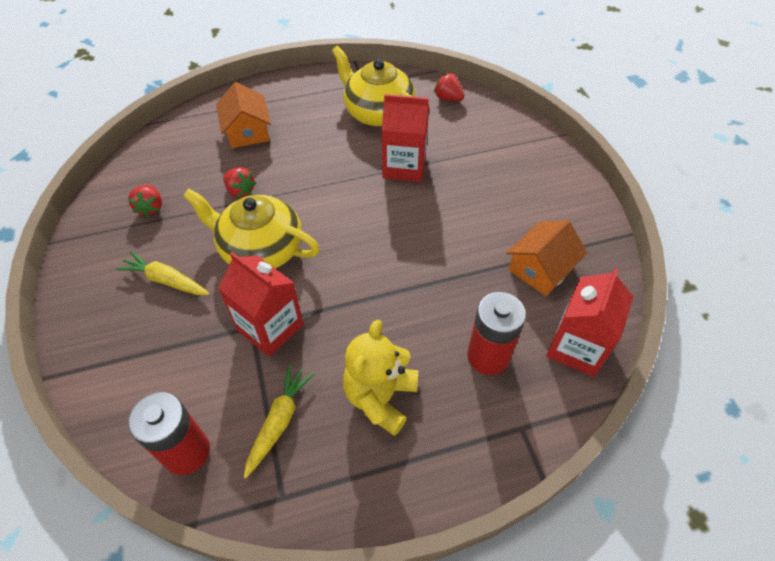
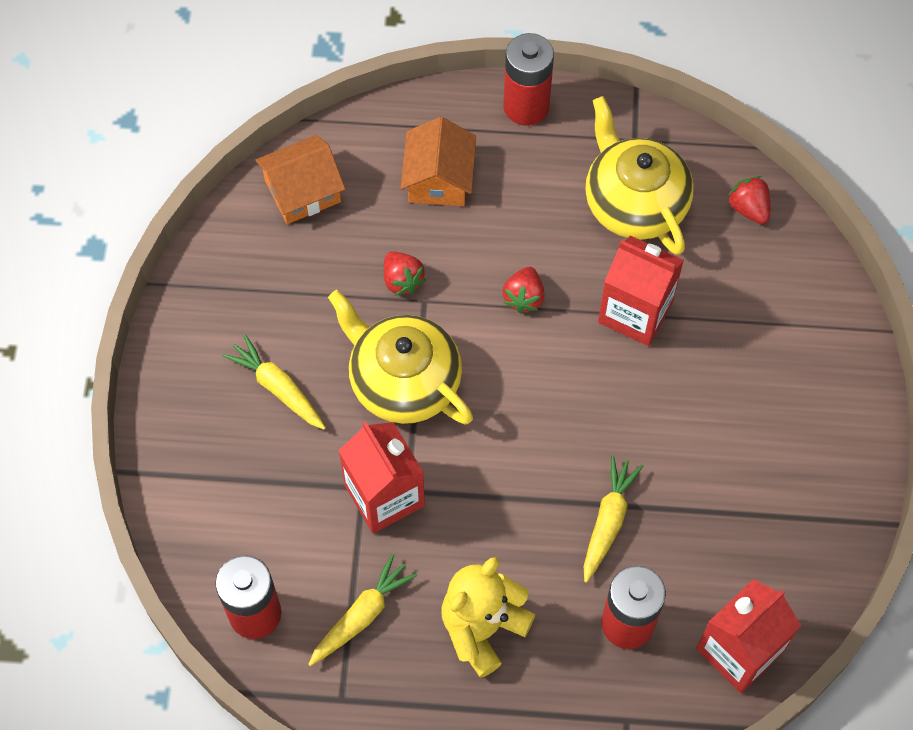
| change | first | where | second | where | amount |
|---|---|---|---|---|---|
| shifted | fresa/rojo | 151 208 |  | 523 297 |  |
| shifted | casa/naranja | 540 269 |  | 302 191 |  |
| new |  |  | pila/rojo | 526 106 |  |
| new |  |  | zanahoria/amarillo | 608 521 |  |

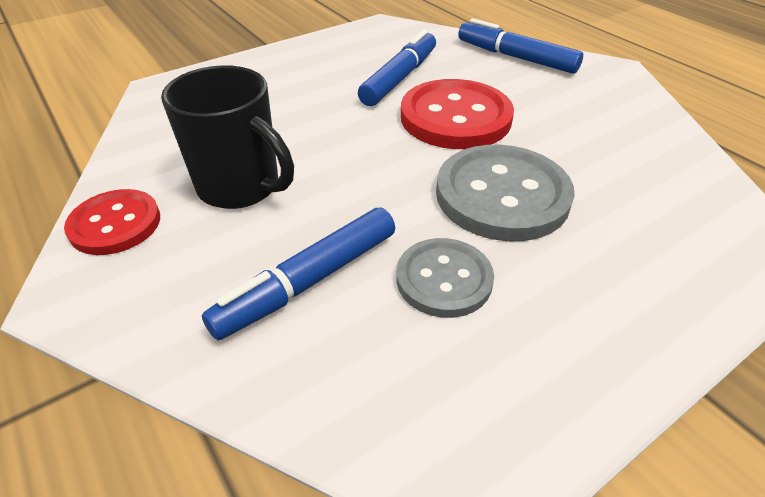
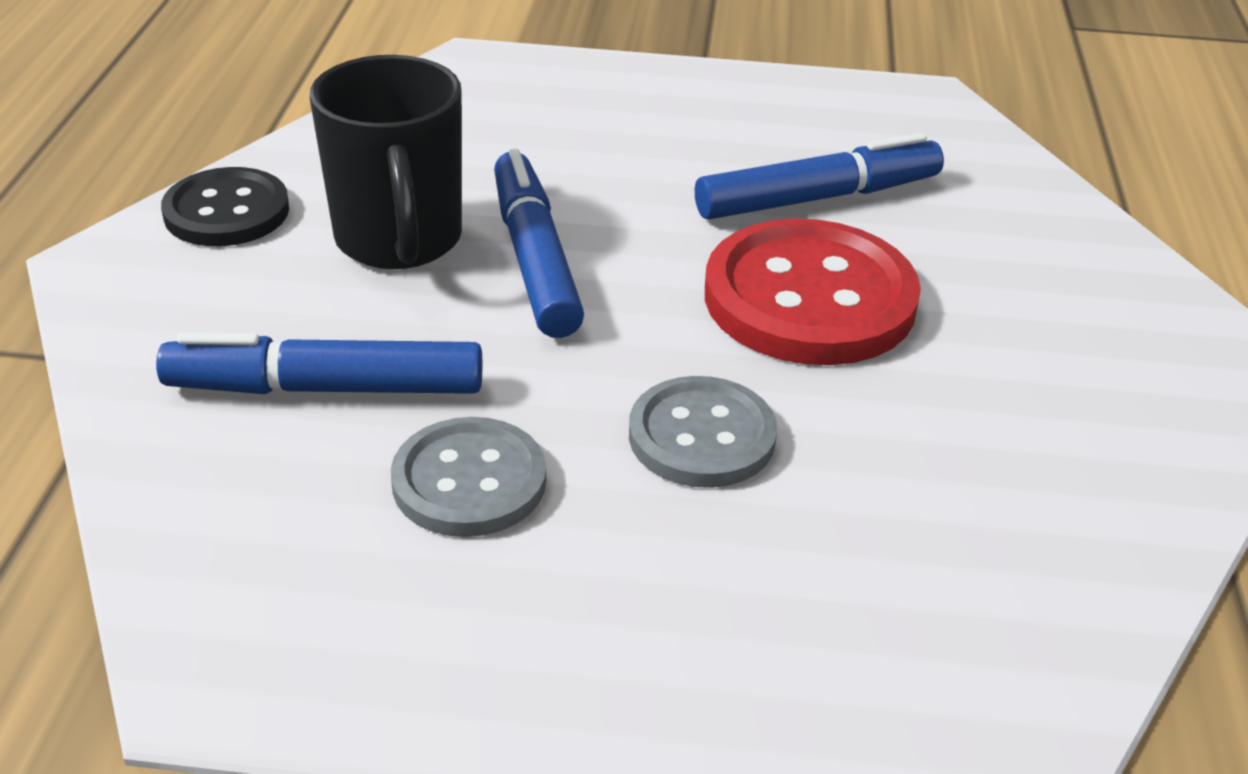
| change | first | where | second | where | amount |
|---|---|---|---|---|---|
| shifted | rotulador/azul | 516 57 |  | 534 259 |  |
| scaled | botón/gris | 502 195 |  | 701 436 | x0.61 |
| repainted | botón/rojo | 115 224 | botón/negro | 227 211 |  |

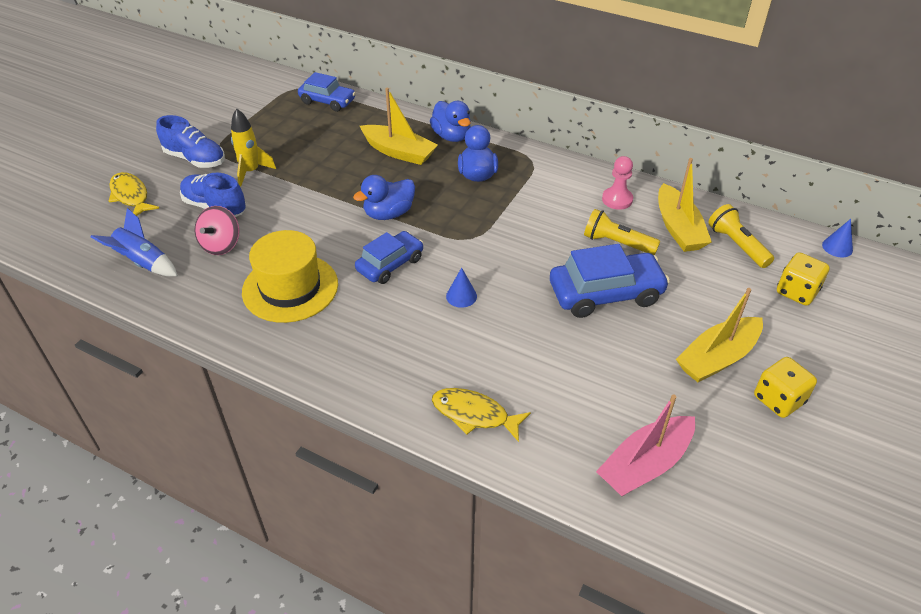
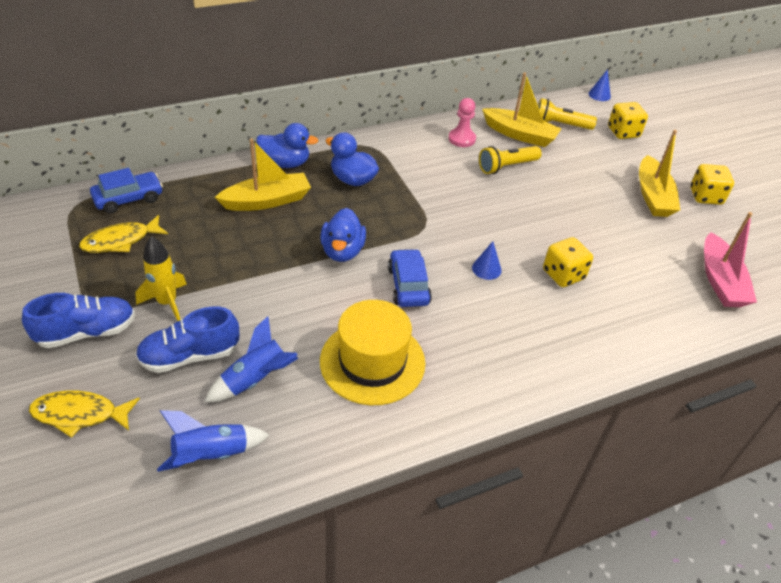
| change | first | where | second | where | amount |
|---|---|---|---|---|---|
| swapped | peonza/rosa | 221 245 | cohete/azul | 255 380 |  |
| gone | coche/azul | 605 293 |  |  |  |
| shifted | pez/amarillo | 474 414 |  | 120 241 |  |
| new |  |  | dado/amarillo | 563 275 |  |

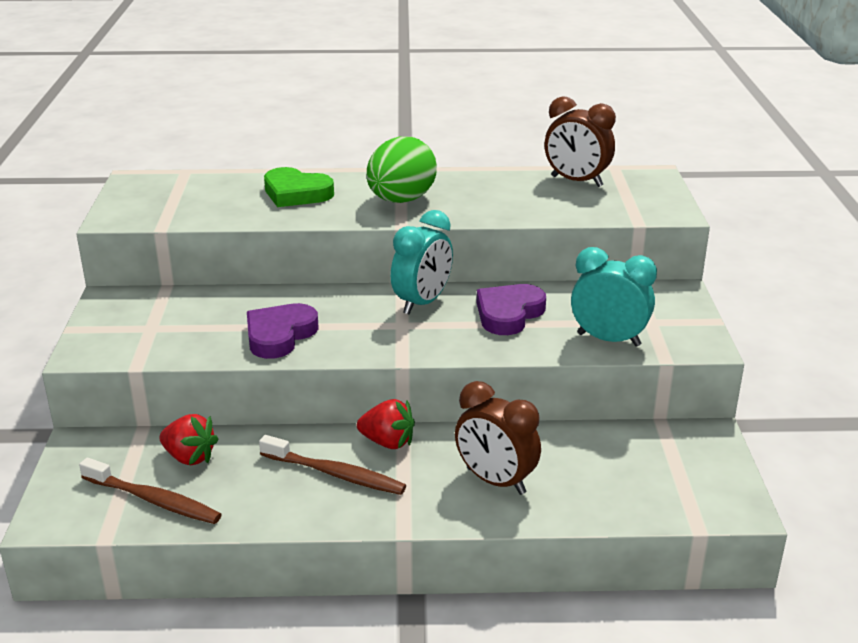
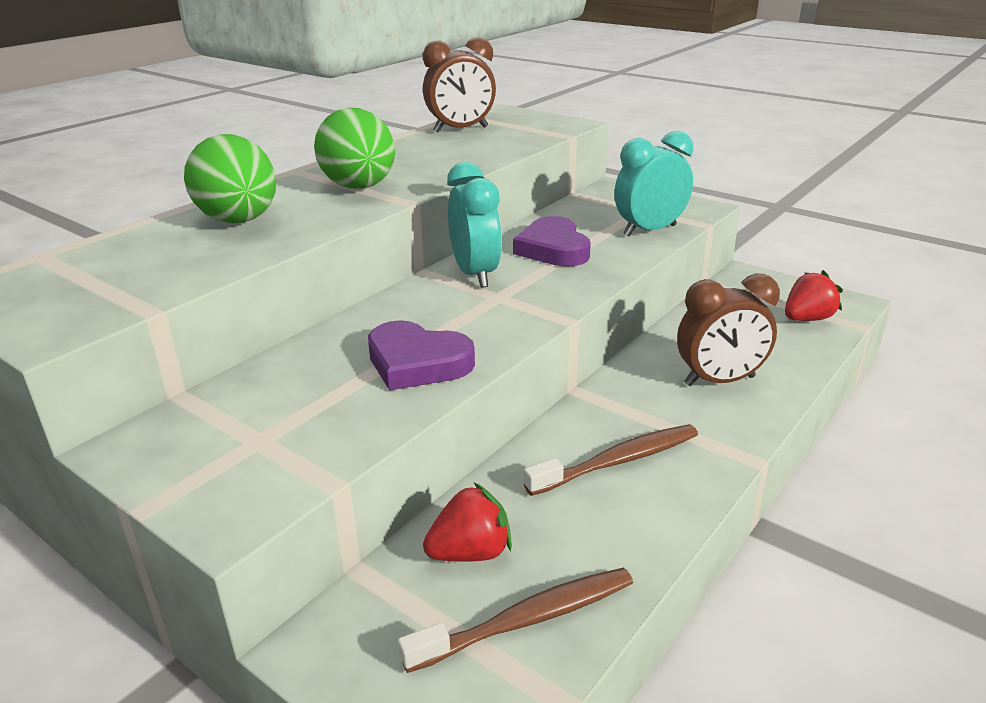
| change | first | where | second | where | amount |
|---|---|---|---|---|---|
| swapped | corazón/verde | 296 193 | huevo/verde | 239 221 |  |
| rotated | corazón/morado | 279 335 |  | 417 363 | 45 degrees counterclockwise |
| shifted | fresa/rojo | 388 442 |  | 807 319 |  |

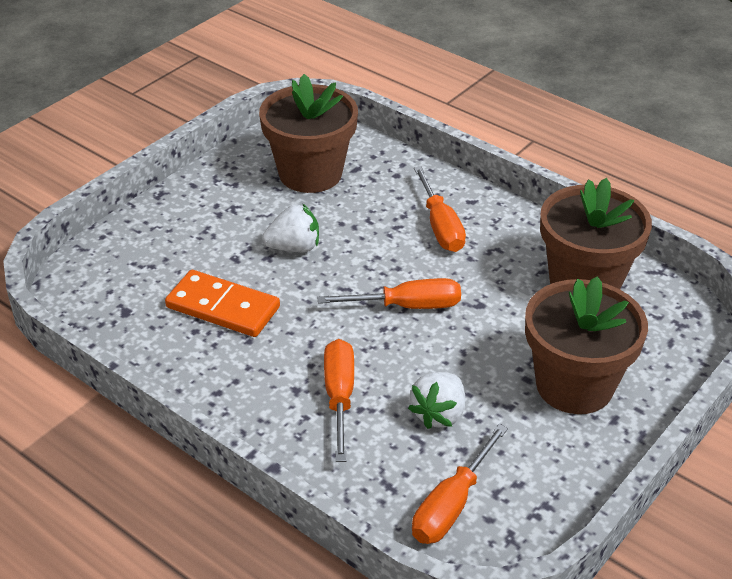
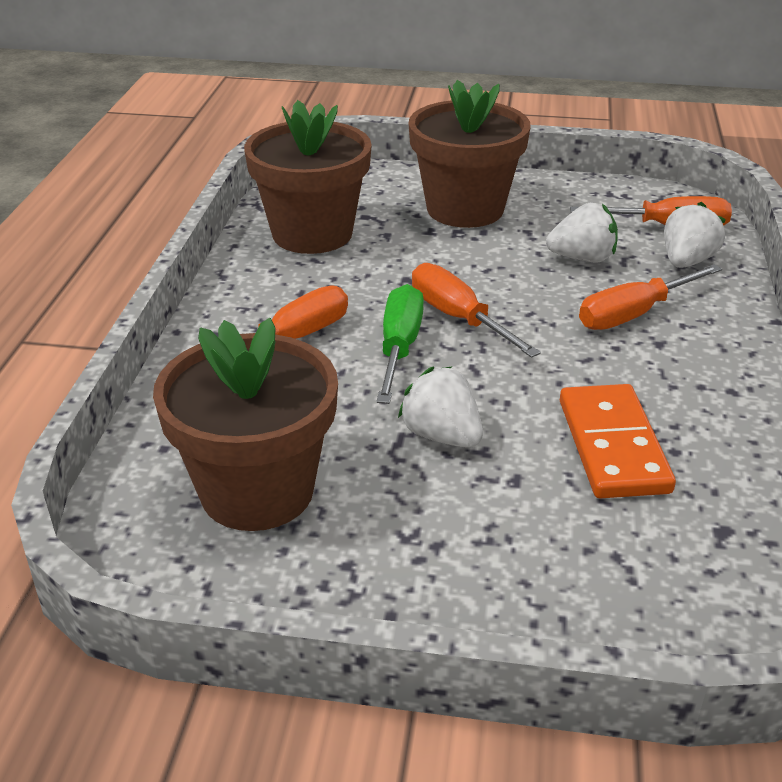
| change | first | where | second | where | amount |
|---|---|---|---|---|---|
| new |  |  | fresa/blanco | 686 261 |  |
| new |  |  | destornillador/verde | 399 348 |  |

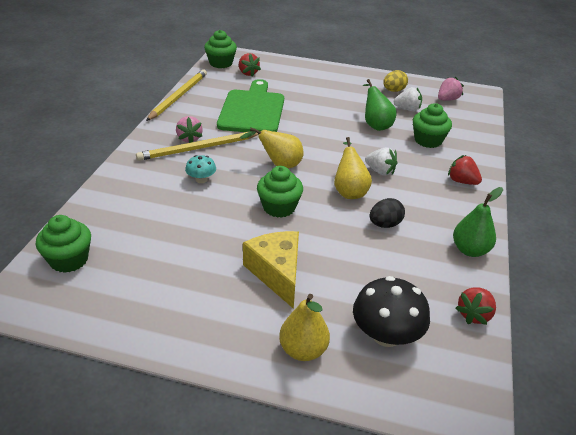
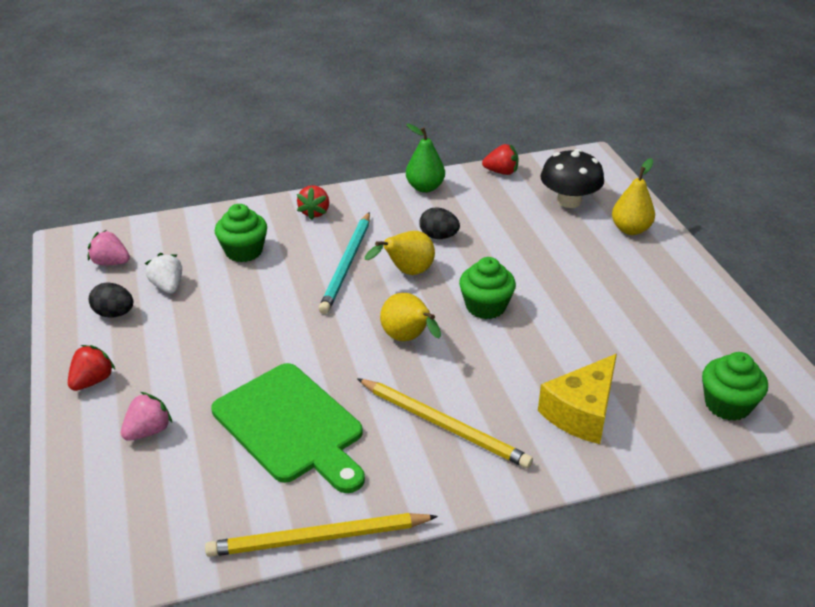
| change | first | where | second | where | amount |
|---|---|---|---|---|---|
| gone | magdalena/verde | 221 63 |  |  |  |
| shifted | fresa/rojo | 248 73 |  | 92 381 |  |
| repainted | huevo/amarillo | 393 91 | huevo/negro | 114 314 |  |
| rotated | tabla de cortar/verde | 252 110 |  | 291 426 | 105 degrees counterclockwise |
| gone | pera/verde | 375 125 |  |  |  |
| shifted | fresa/rosa | 189 138 |  | 148 431 |  |
| swapped | fresa/blanco | 380 171 | lápiz/turquesa | 347 265 |  |
| gone | seta/turquesa | 201 179 |  |  |  |
| shifted | queso/amarillo | 276 273 |  | 581 412 |  |

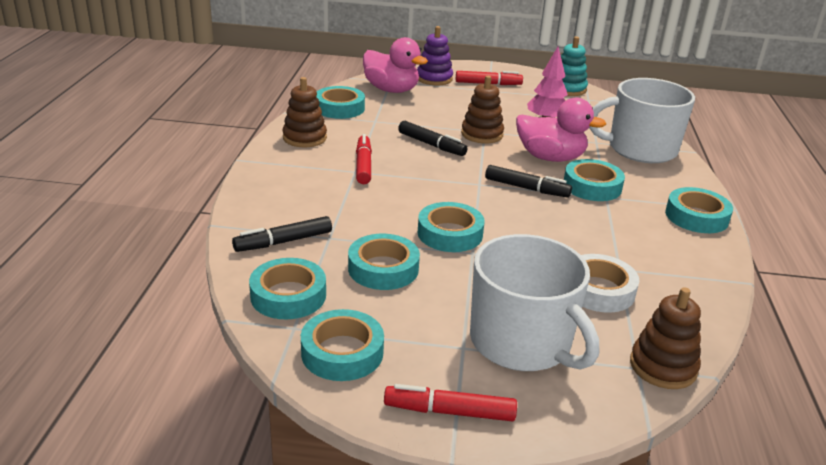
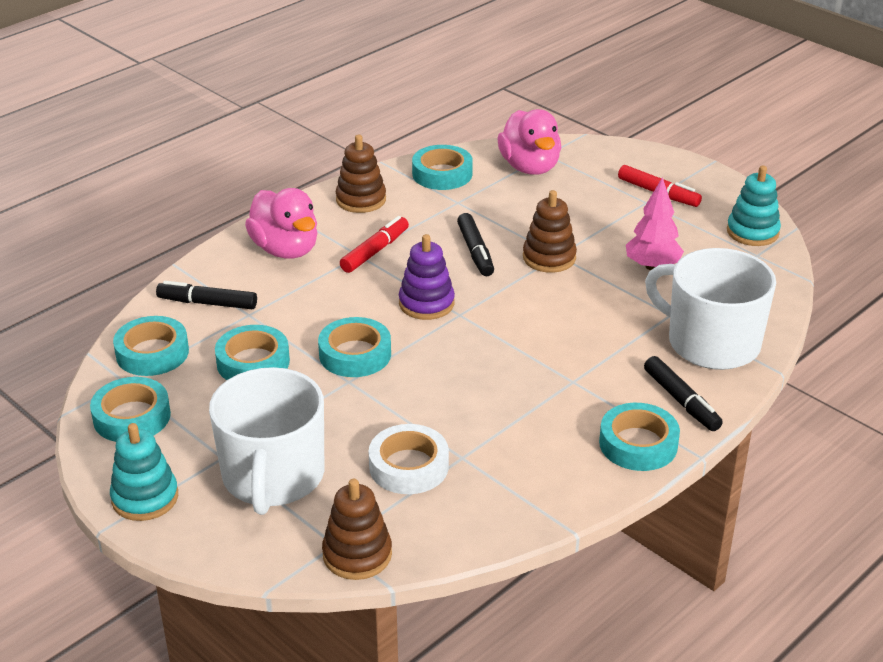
| change | first | where | second | where | amount |
|---|---|---|---|---|---|
| shifted | juguete apilable/morado | 434 79 |  | 426 303 |  |
| shifted | pato/rosa | 550 157 |  | 285 249 |  |
| gone | cinta adhesiva/turquesa | 592 186 |  |  |  |
| shifted | rotulador/negro | 526 188 |  | 681 401 |  |
| swapped | rotulador/rojo | 449 411 | juguete apilable/turquesa | 145 498 |  |

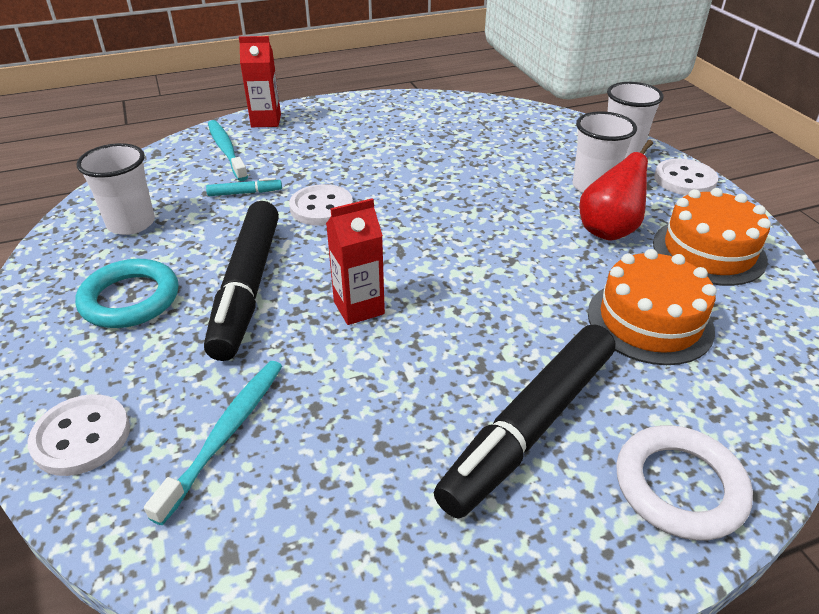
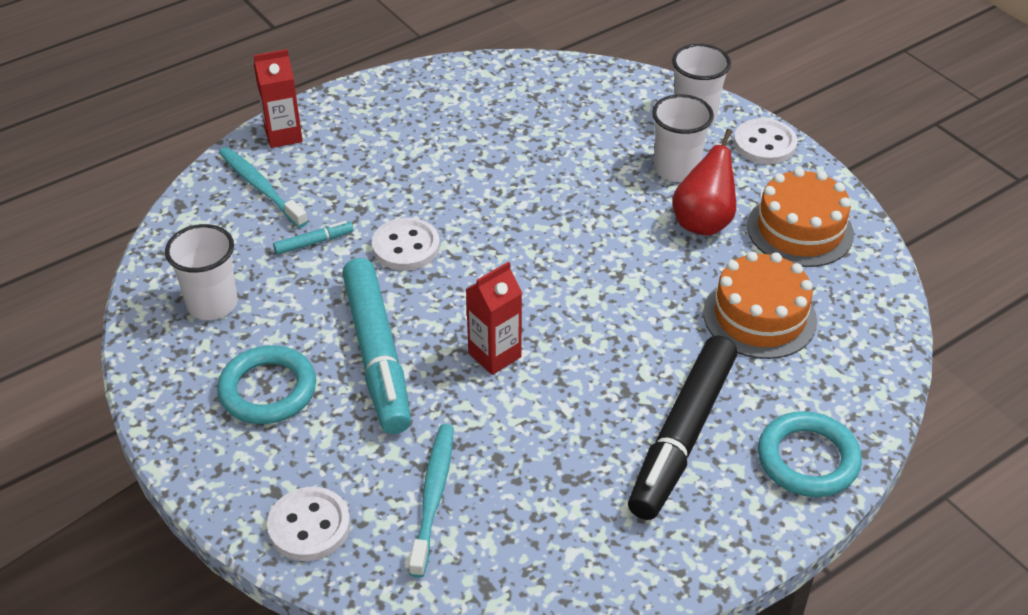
| change | first | where | second | where | amount |
|---|---|---|---|---|---|
| repainted | rotulador/negro | 248 287 | rotulador/turquesa | 377 354 |  |
| repainted | anillo/blanco | 679 486 | anillo/turquesa | 808 459 |  |

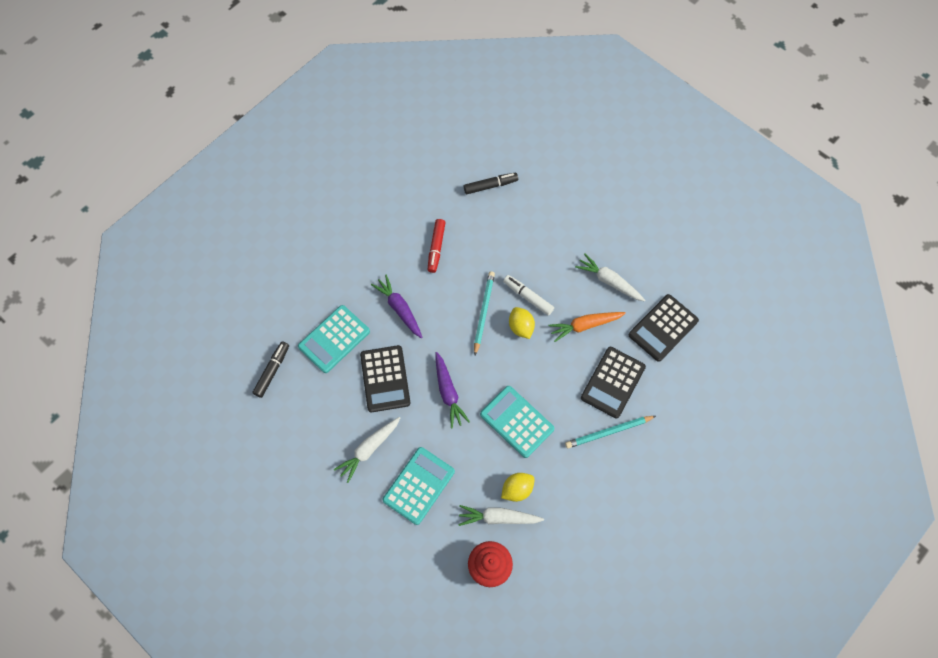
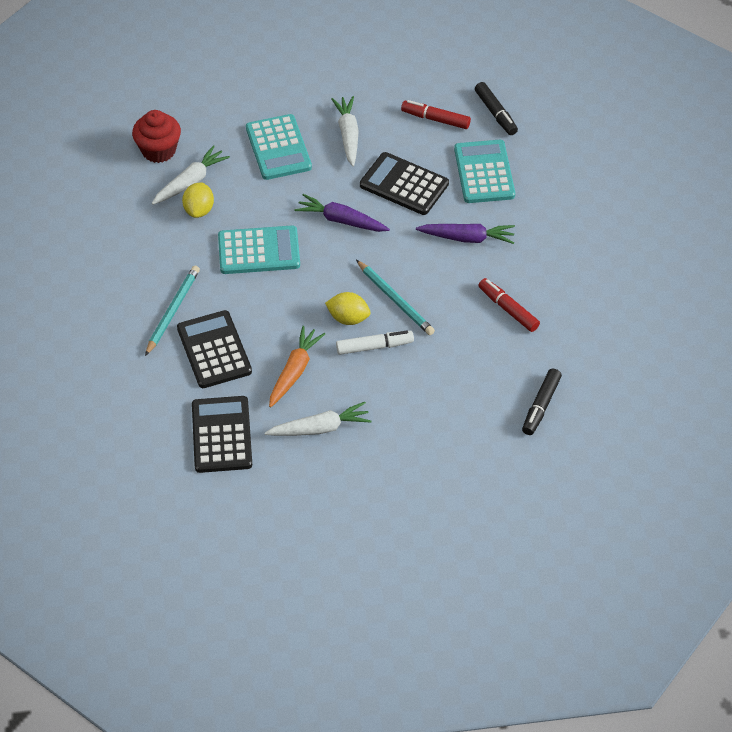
| change | first | where | second | where | amount |
|---|---|---|---|---|---|
| new |  |  | rotulador/rojo | 435 119 |  |

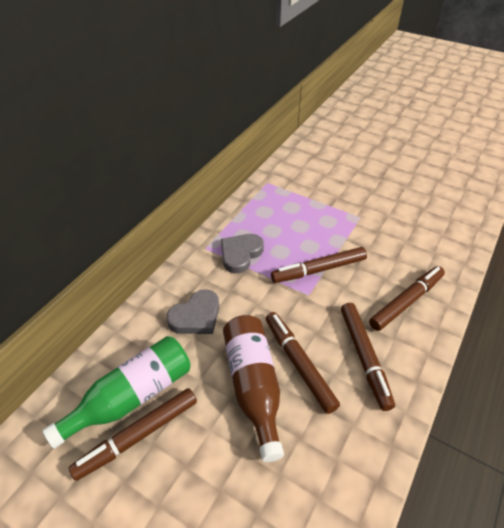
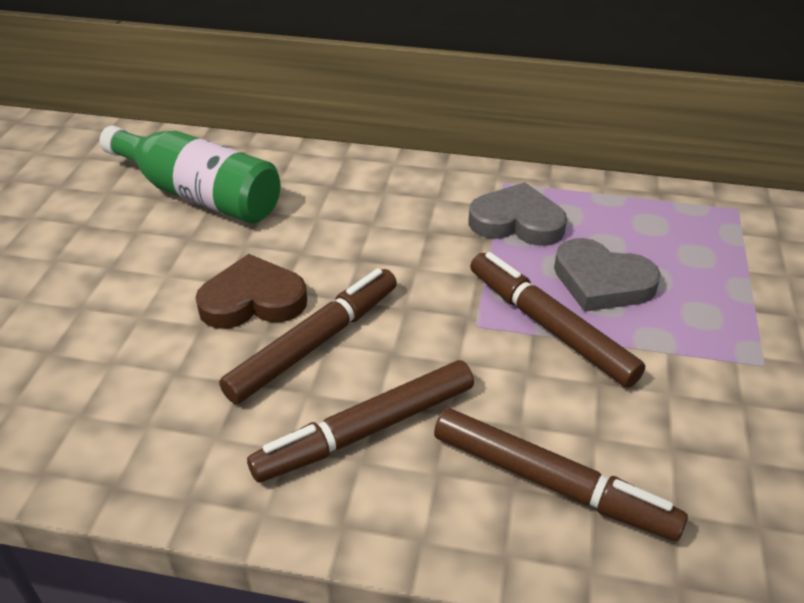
| change | first | where | second | where | amount |
|---|---|---|---|---|---|
| shifted | corazón/gris | 196 316 |  | 601 281 |  |
| swapped | botella/marrón | 253 386 | corazón/marrón | 253 300 |  |
| gone | rotulador/marrón | 138 436 |  |  |  |

